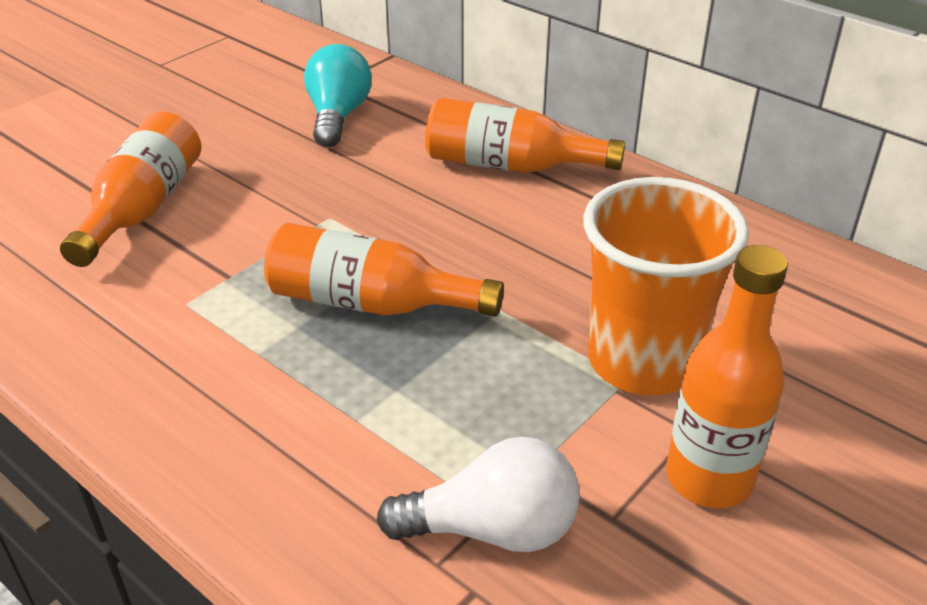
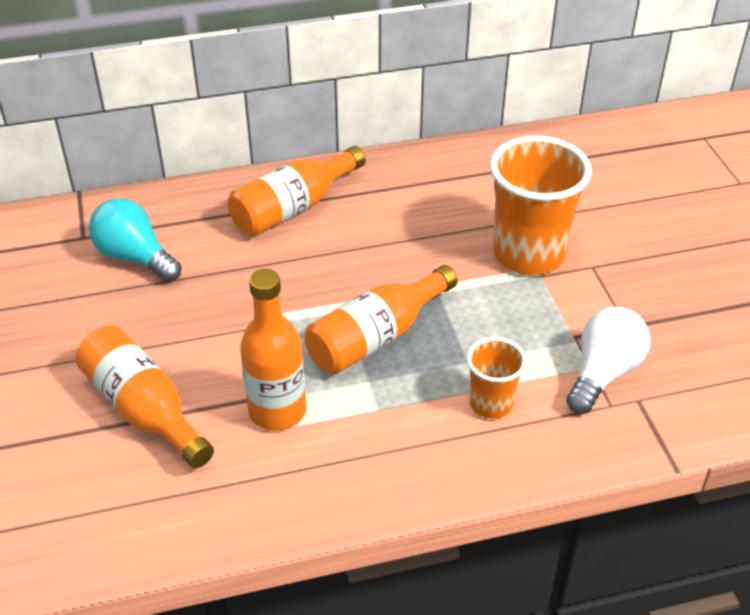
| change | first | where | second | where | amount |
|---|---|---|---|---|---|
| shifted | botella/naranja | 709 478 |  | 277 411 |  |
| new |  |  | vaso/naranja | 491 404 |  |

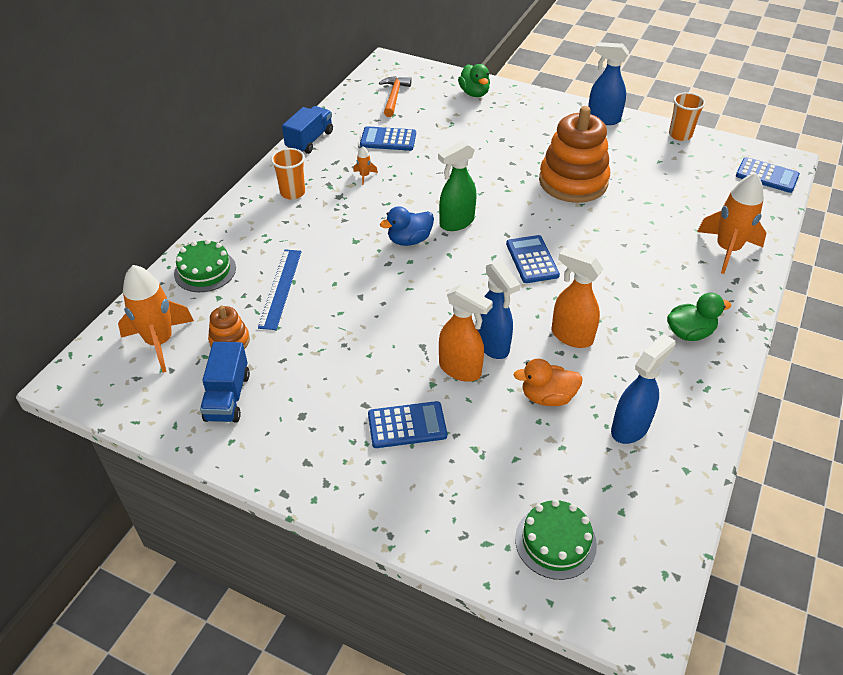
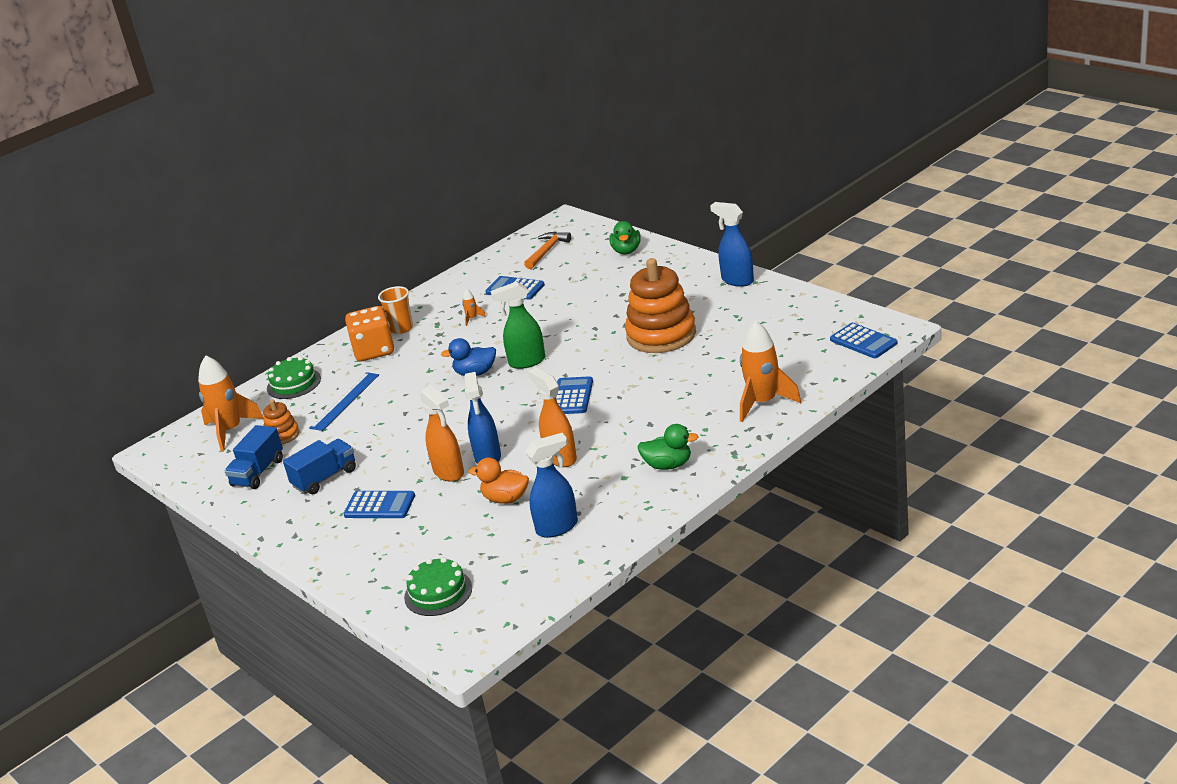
| change | first | where | second | where | amount |
|---|---|---|---|---|---|
| gone | vaso/naranja | 680 135 |  |  |  |
| shifted | camión/azul | 309 140 |  | 325 478 |  |
| new |  |  | dado/naranja | 374 351 |  |

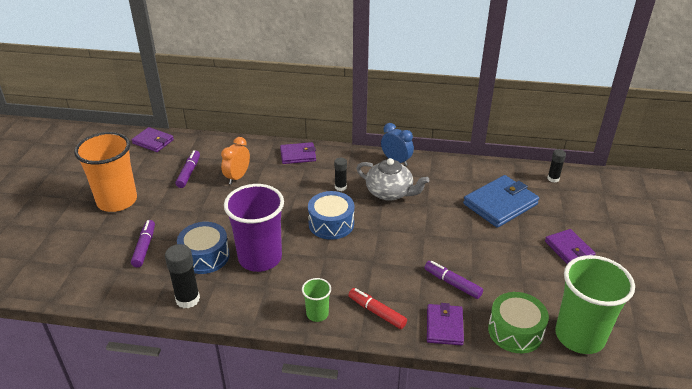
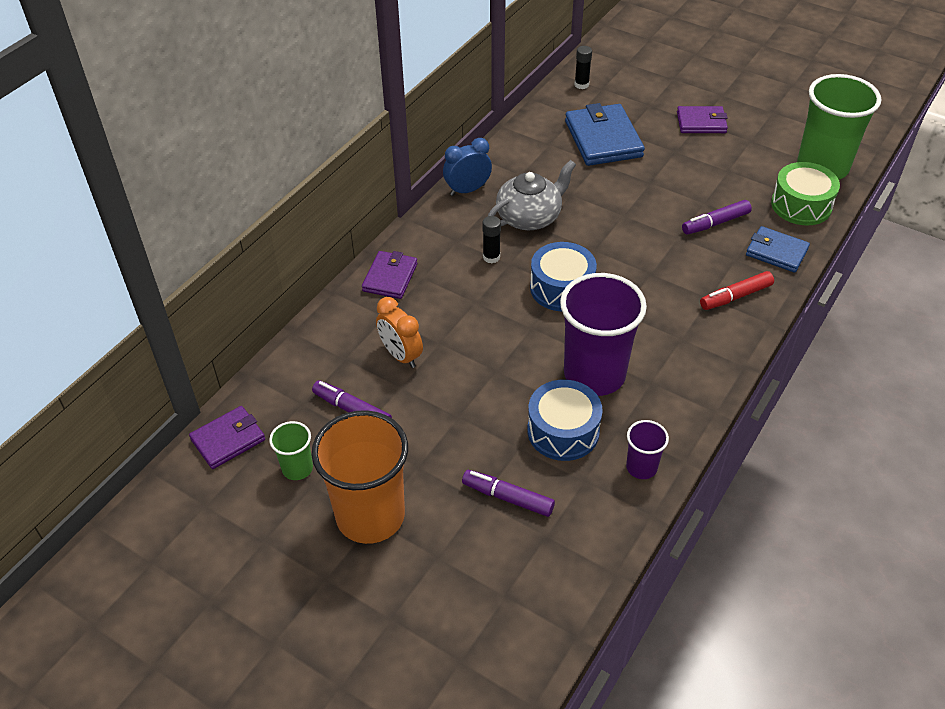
| change | first | where | second | where | amount |
|---|---|---|---|---|---|
| swapped | barra de pegamento/negro | 188 299 | vaso/morado | 641 467 |  |
| shifted | vaso/verde | 317 314 |  | 297 468 |  |
| repainted | cartera/morado | 444 326 | cartera/azul | 776 252 |  |

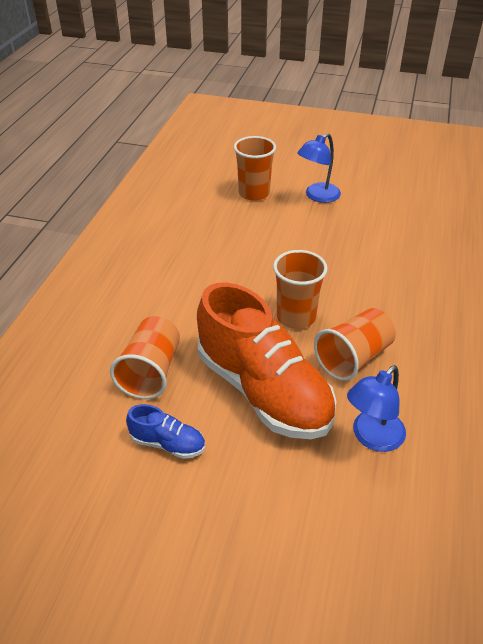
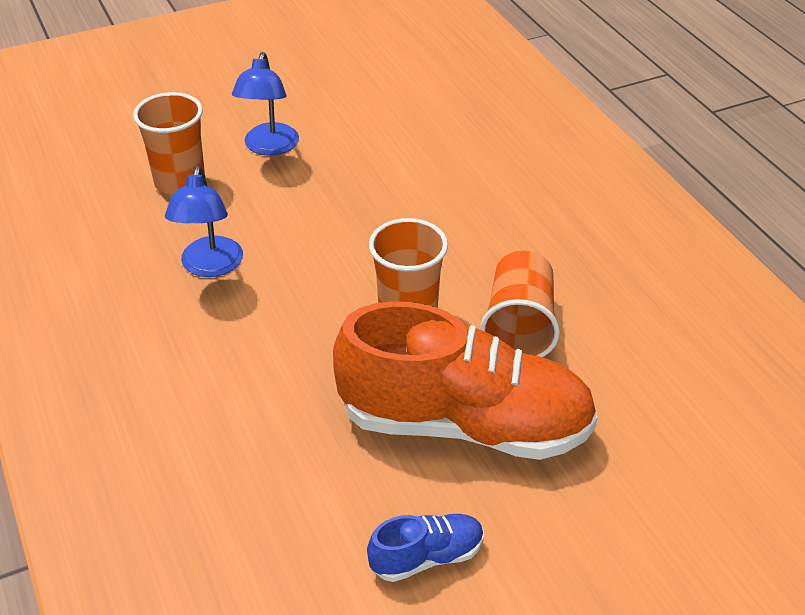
| change | first | where | second | where | amount |
|---|---|---|---|---|---|
| gone | vaso/naranja | 151 372 |  |  |  |
| shifted | lámpara/azul | 372 438 |  | 210 267 |  |

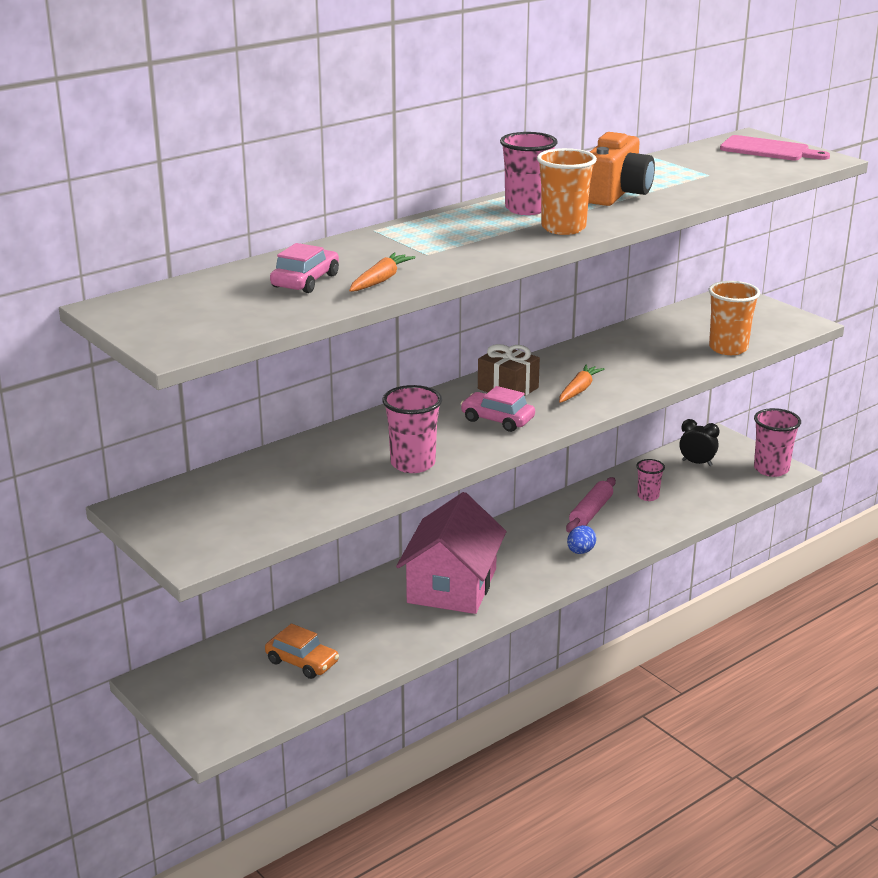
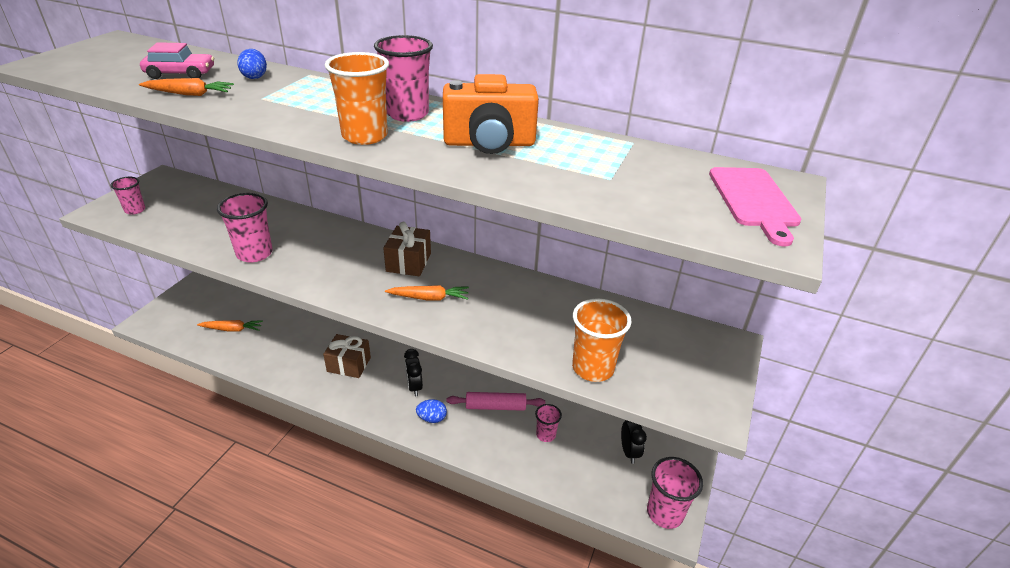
| change | first | where | second | where | amount |
|---|---|---|---|---|---|
| gone | coche/rosa | 497 420 |  |  |  |
| swapped | casa/rosa | 452 586 | regalo/marrón | 349 364 |  |
| swapped | coche/naranja | 302 662 | zanahoria/naranja | 232 329 |  |
| new |  |  | huevo/azul | 255 77 |  |
| new |  |  | vaso/rosa | 135 210 |  |
| new |  |  | despertador/negro | 414 387 |  |

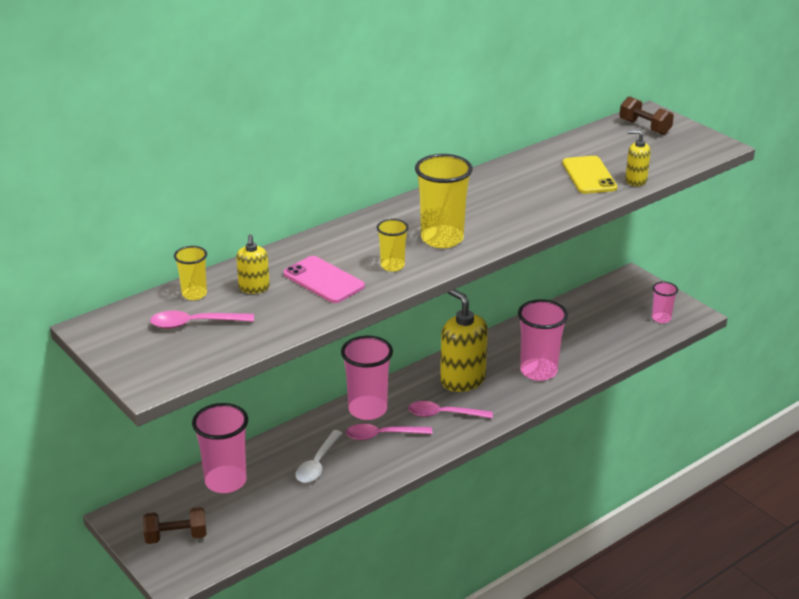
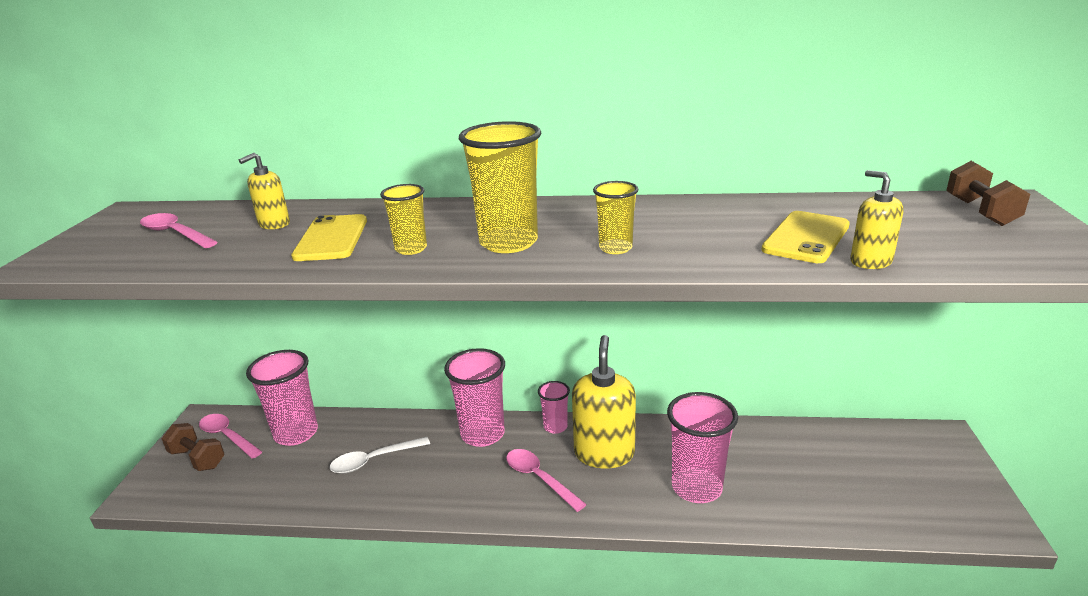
| change | first | where | second | where | amount |
|---|---|---|---|---|---|
| shifted | vaso/amarillo | 194 294 |  | 615 248 |  |
| repainted | móvil/rosa | 323 280 | móvil/amarillo | 331 238 |  |
| shifted | vaso/rosa | 661 318 |  | 555 427 |  |
| shifted | cuchara/rosa | 382 435 |  | 227 436 |  |

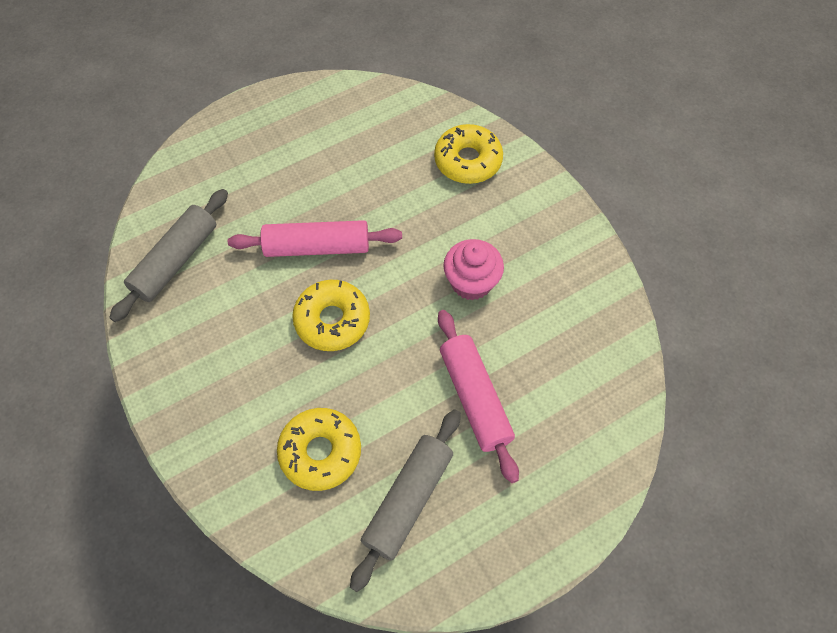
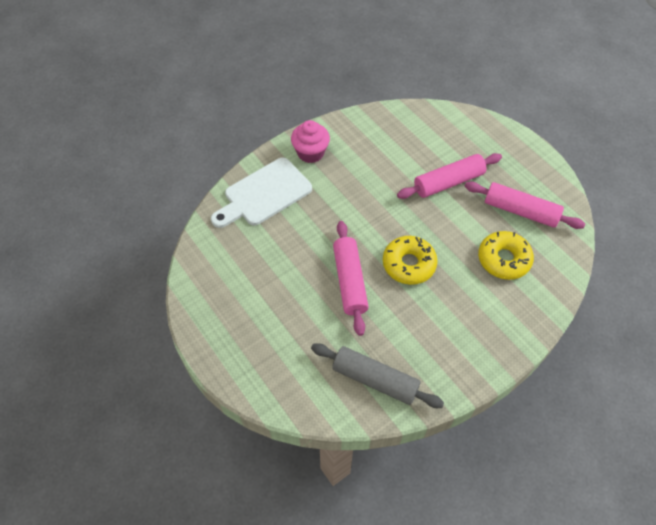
| change | first | where | second | where | amount |
|---|---|---|---|---|---|
| swapped | rosquilla/amarillo | 468 161 | tabla de cortar/blanco | 264 194 |  |
| shifted | magdalena/rosa | 471 282 |  | 310 153 |  |
| repainted | rodillo/gris | 408 500 | rodillo/rosa | 520 211 |  |

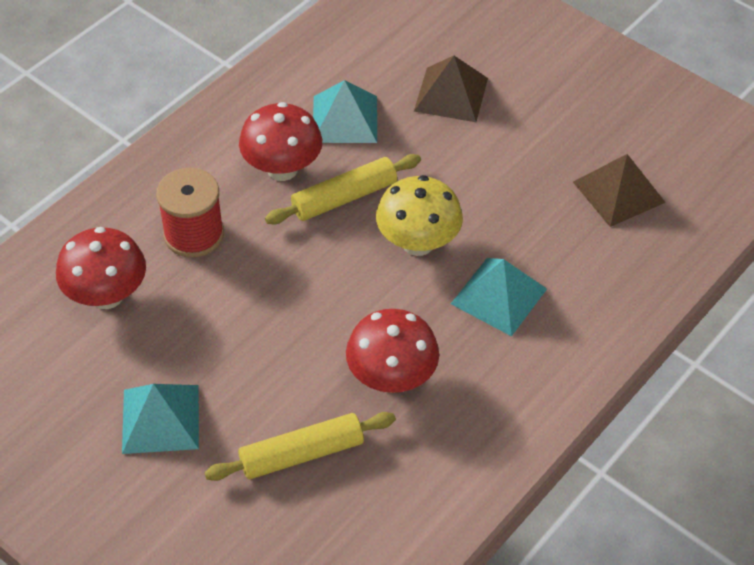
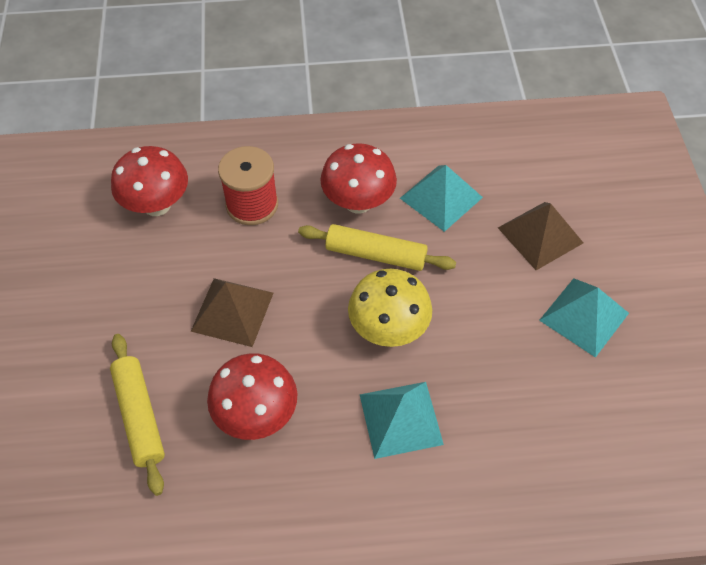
| change | first | where | second | where | amount |
|---|---|---|---|---|---|
| shifted | pirámide/marrón | 618 192 |  | 232 311 |  |
| shifted | pirámide/turquesa | 160 418 |  | 584 316 |  |
| rotated | rodillo/amarillo | 302 454 |  | 139 416 | 45 degrees clockwise |

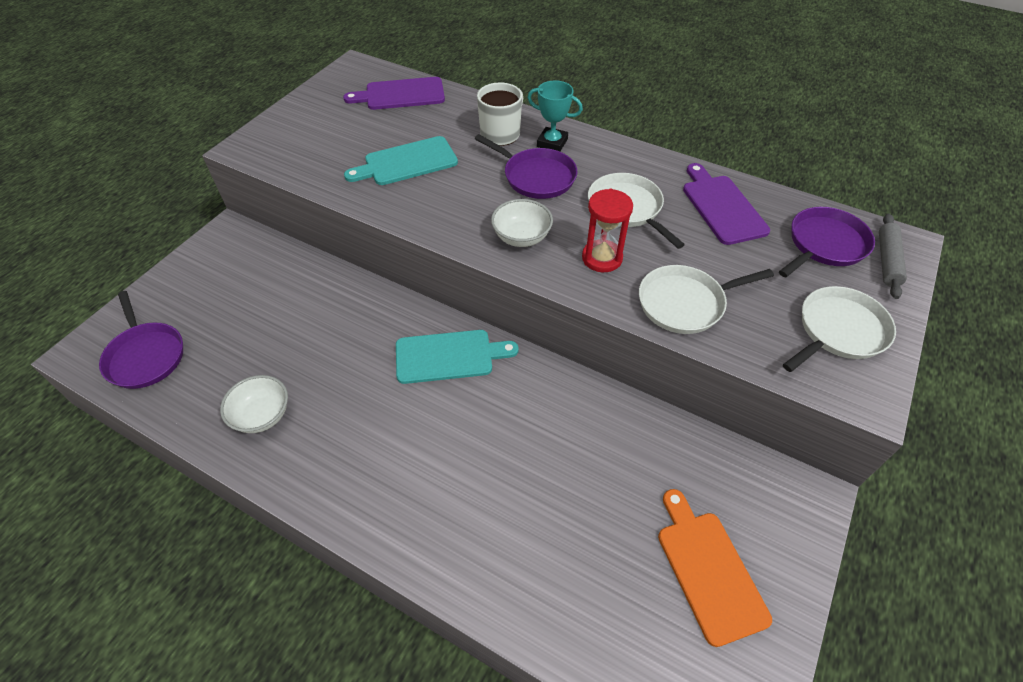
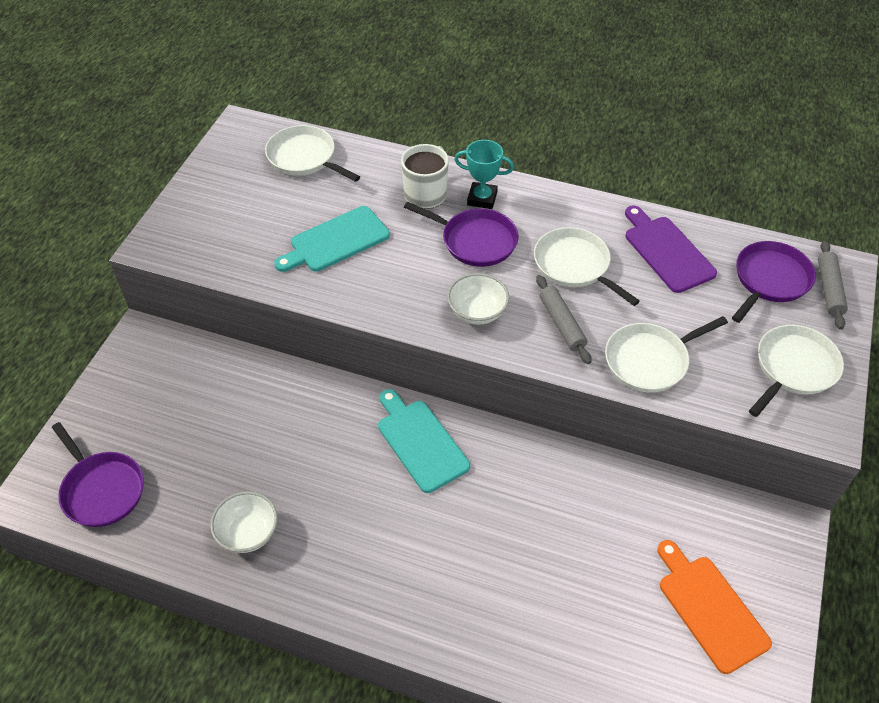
| change | first | where | second | where | amount |
|---|---|---|---|---|---|
| swapped | tabla de cortar/morado | 401 94 | sartén/blanco | 304 157 |  |
| swapped | reloj de arena/rojo | 602 258 | rodillo/gris | 561 324 |  |
| rotated | tabla de cortar/turquesa | 449 356 |  | 420 442 | 105 degrees counterclockwise |

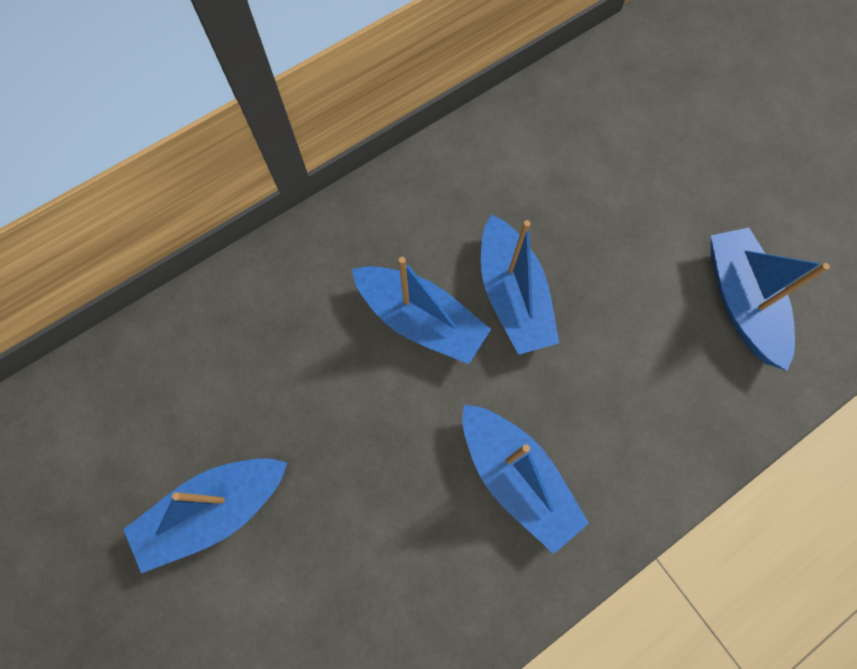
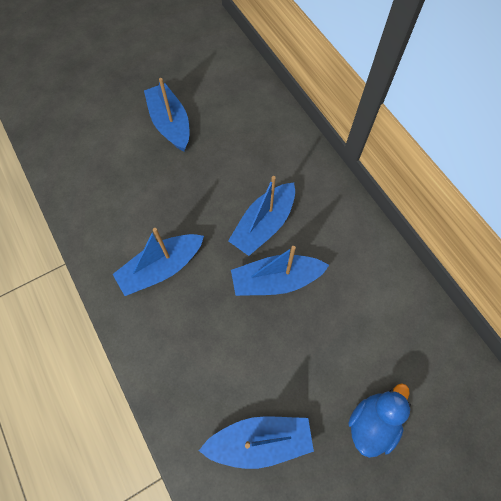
| change | first | where | second | where | amount |
|---|---|---|---|---|---|
| new |  |  | pato/azul | 372 422 |  |

